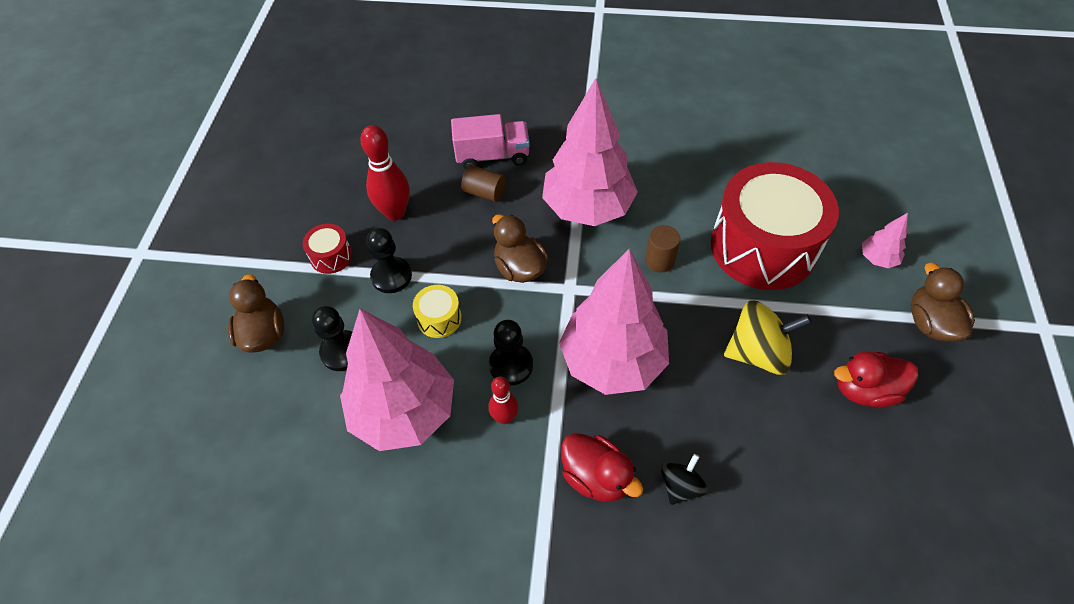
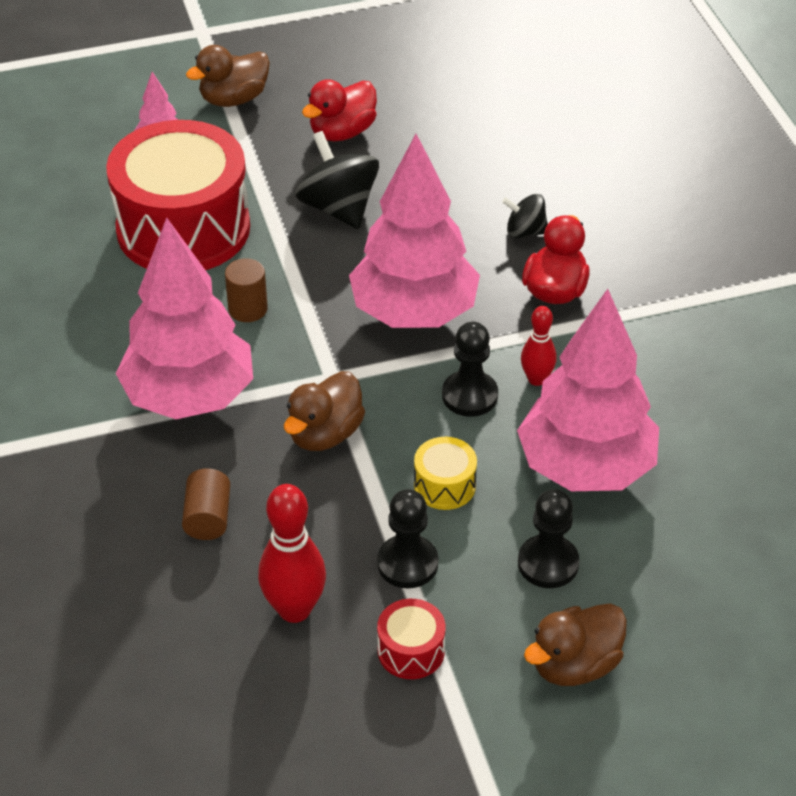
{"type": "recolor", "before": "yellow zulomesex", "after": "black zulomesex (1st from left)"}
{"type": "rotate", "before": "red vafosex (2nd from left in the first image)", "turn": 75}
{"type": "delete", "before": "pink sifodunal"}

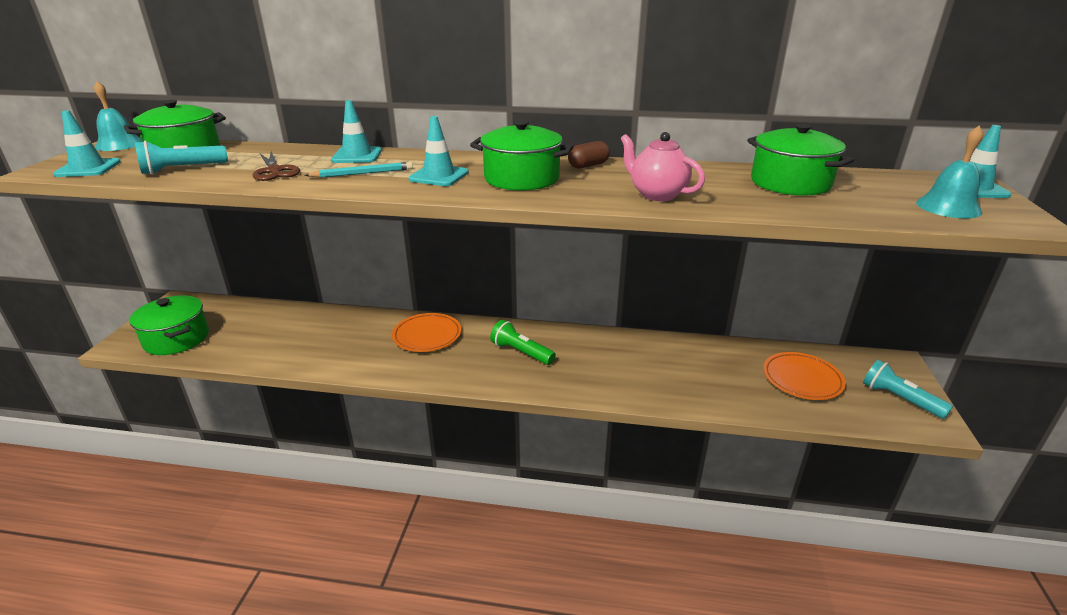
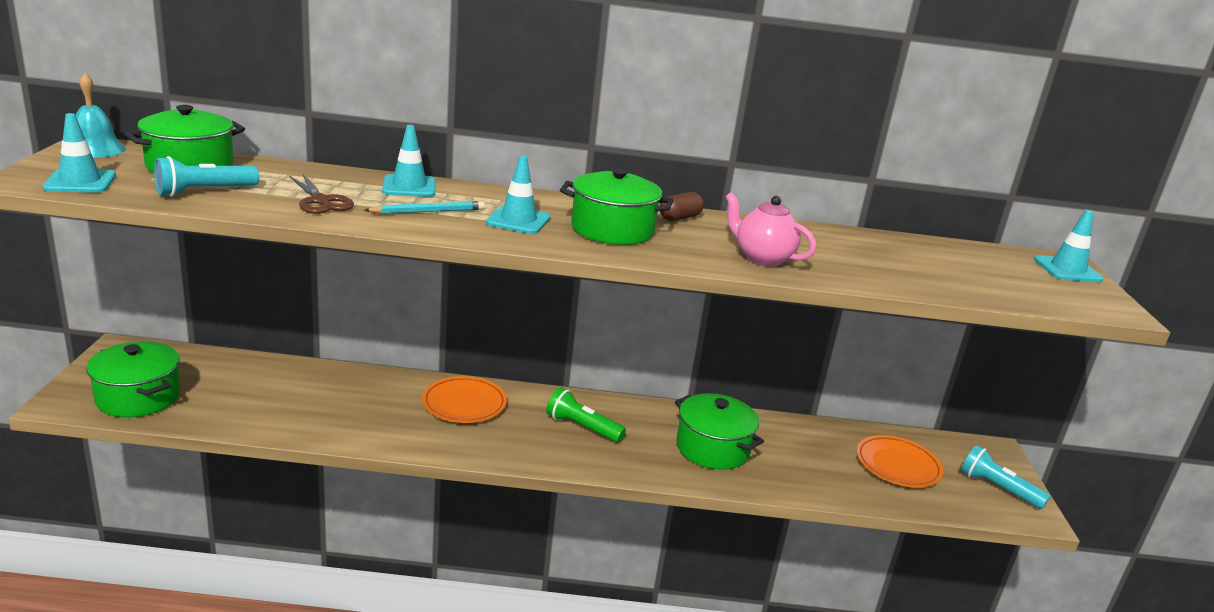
{"type": "move", "before": "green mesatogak (4th from left)"}
{"type": "delete", "before": "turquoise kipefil (2nd from left)"}

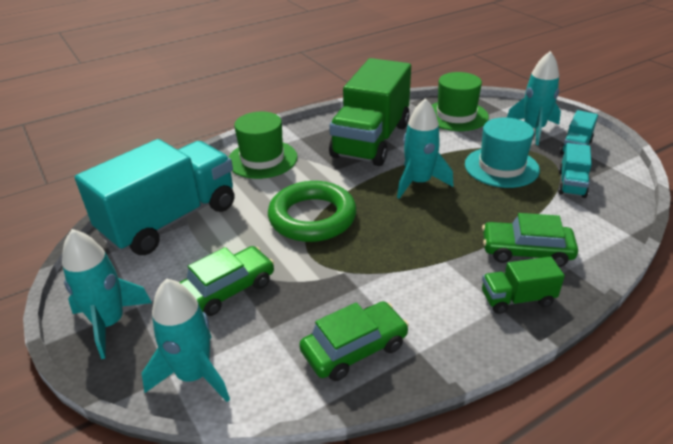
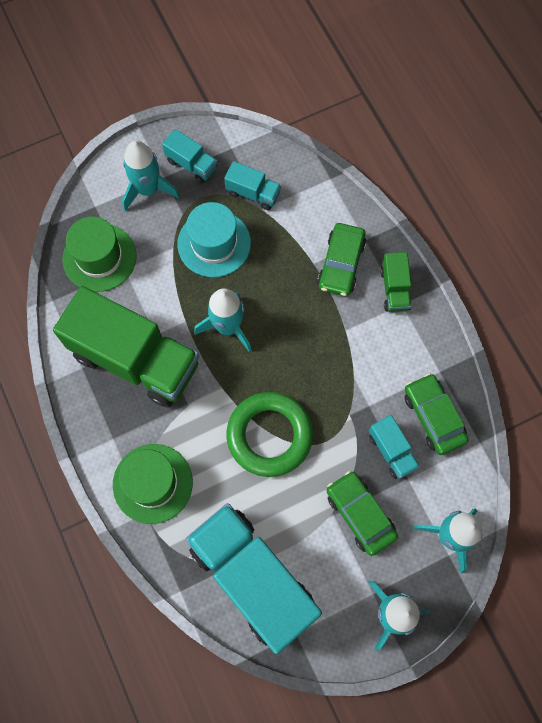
{"type": "insert", "after": "turquoise sifodunal (4th from left)"}

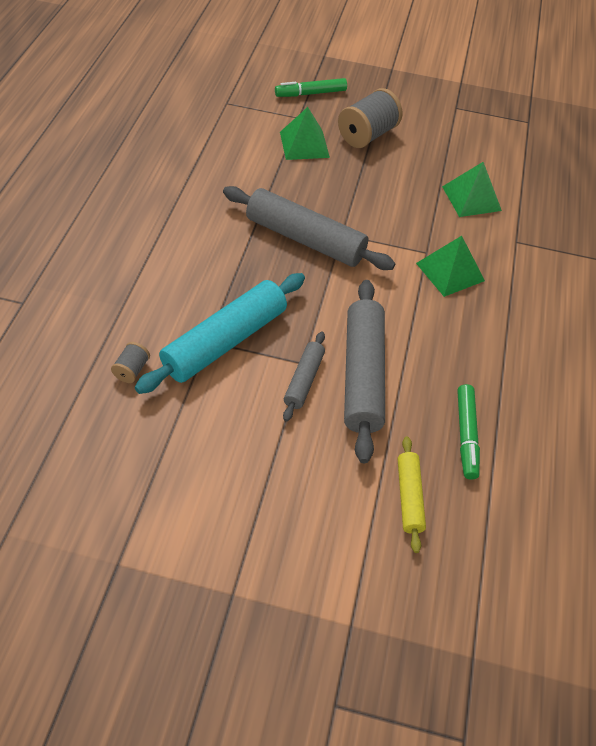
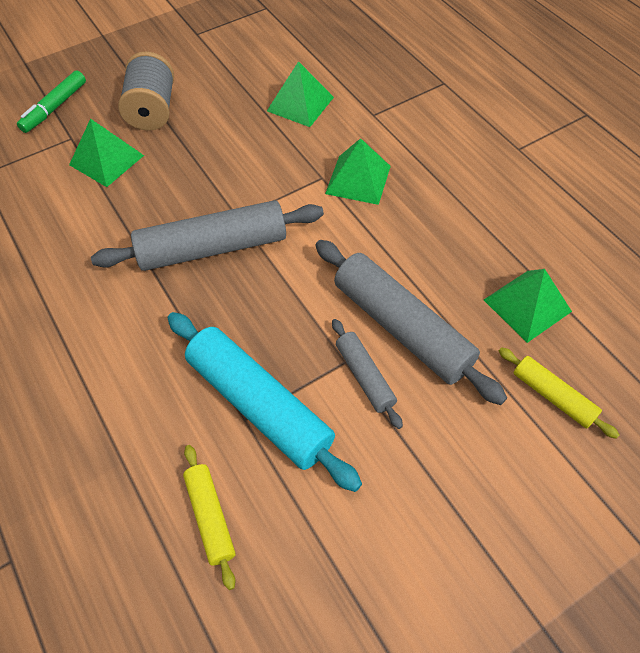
{"type": "rotate", "before": "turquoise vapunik", "turn": -45}
{"type": "replace", "before": "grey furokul (1st from left)", "after": "yellow vapunik (1st from left)"}
{"type": "replace", "before": "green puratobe (2nd from left)", "after": "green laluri (4th from left)"}

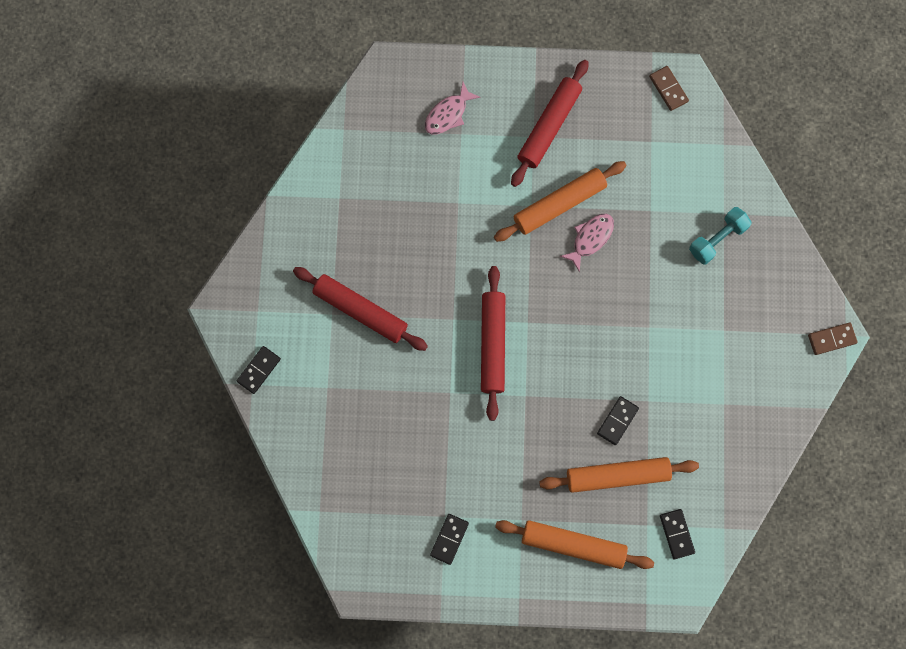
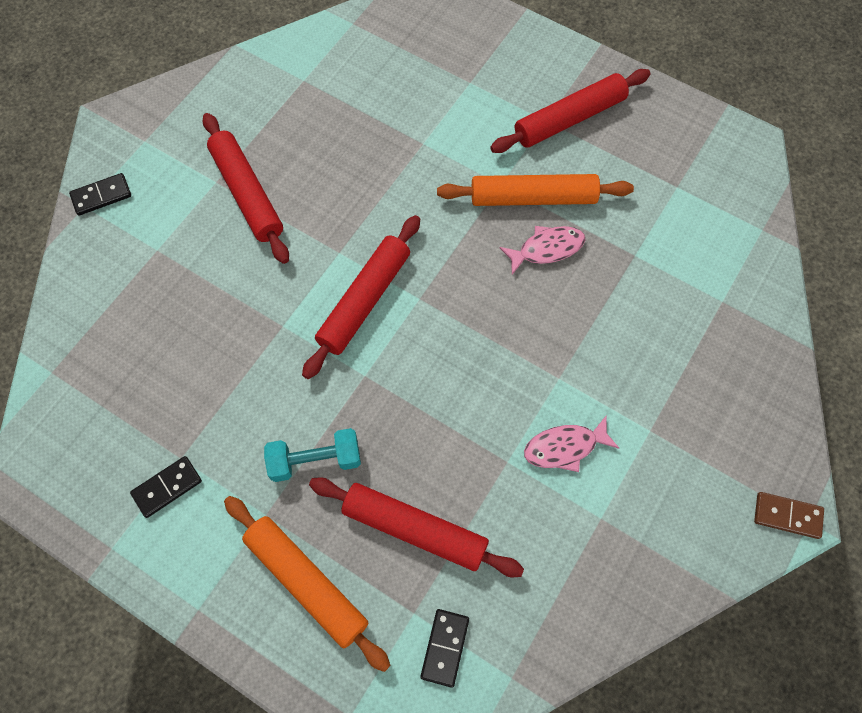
{"type": "move", "before": "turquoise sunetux"}
{"type": "recolor", "before": "orange vapunik (3rd from left)", "after": "red vapunik (3rd from left)"}
{"type": "move", "before": "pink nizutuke (1st from left in the first image)", "after": "pink nizutuke (2nd from left)"}
{"type": "delete", "before": "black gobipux (3rd from left)"}
{"type": "delete", "before": "brown gobipux (1st from left)"}

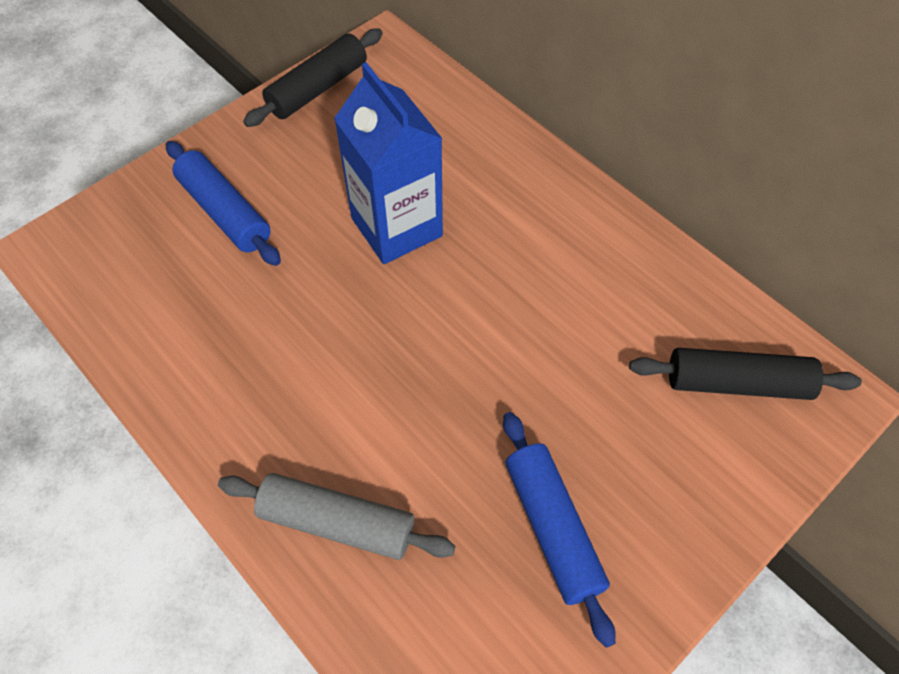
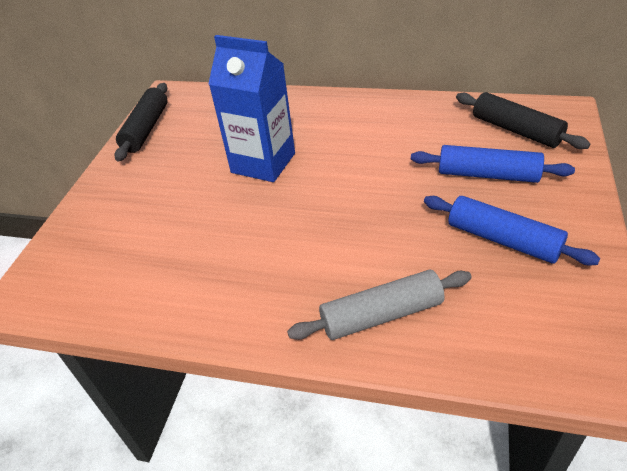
{"type": "move", "before": "blue vapunik (1st from left)"}
{"type": "rotate", "before": "black vapunik (2nd from left)", "turn": 75}

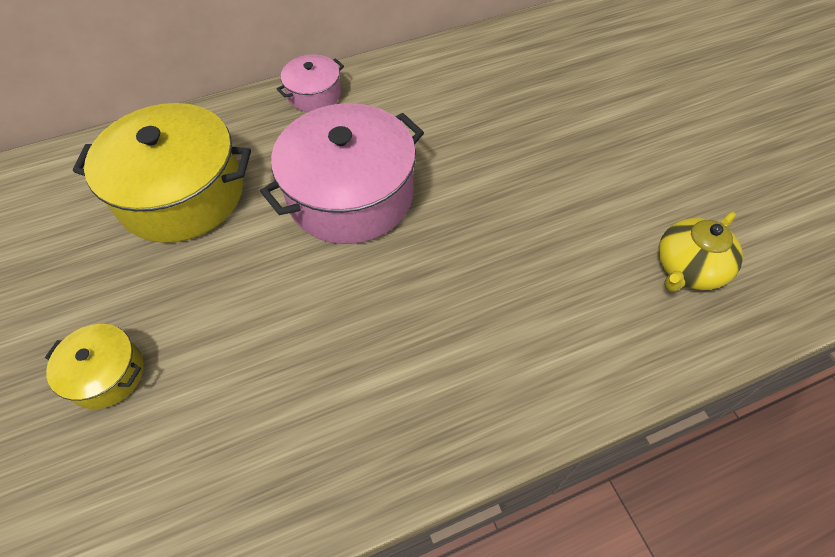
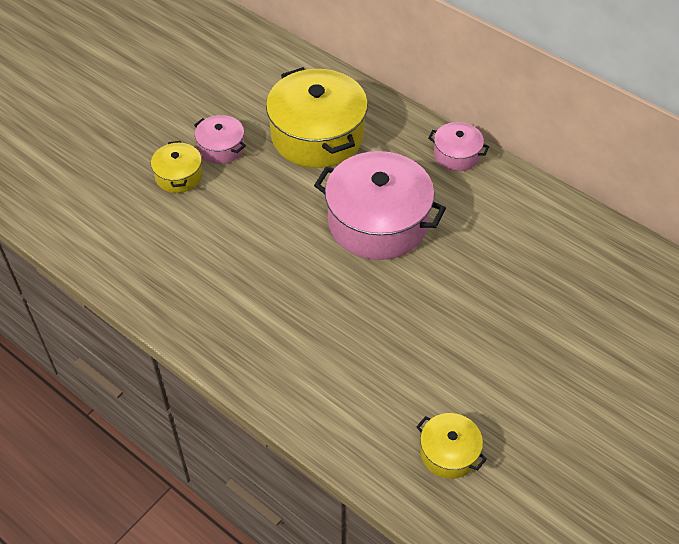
{"type": "insert", "after": "pink mesatogak (1st from left)"}
{"type": "replace", "before": "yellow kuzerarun", "after": "yellow mesatogak (3rd from left)"}

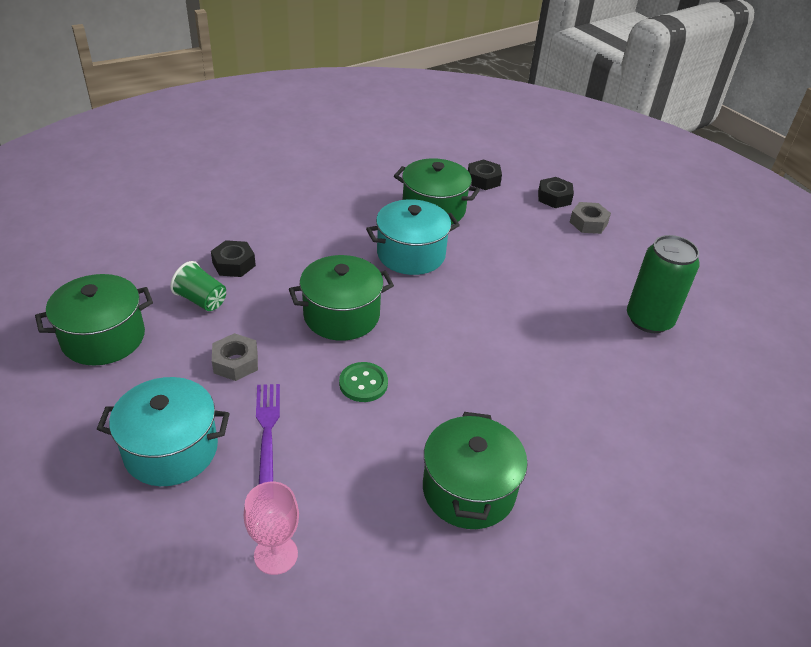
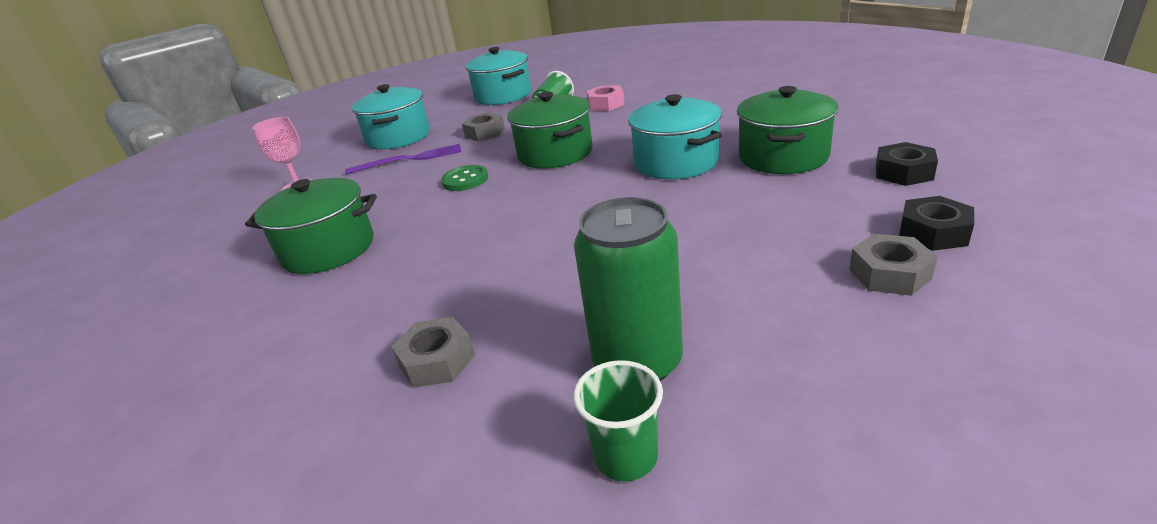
{"type": "insert", "after": "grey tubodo (1st from left)"}
{"type": "recolor", "before": "green mesatogak (1st from left)", "after": "turquoise mesatogak (2nd from left)"}
{"type": "insert", "after": "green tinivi (2nd from left)"}
{"type": "recolor", "before": "black tubodo (1st from left)", "after": "pink tubodo"}

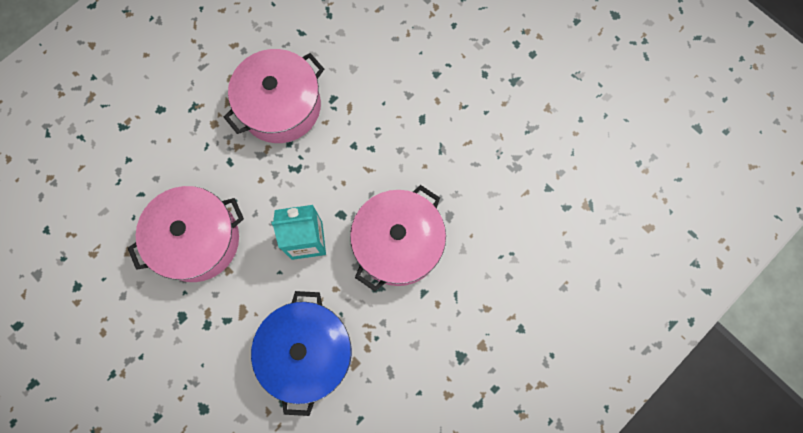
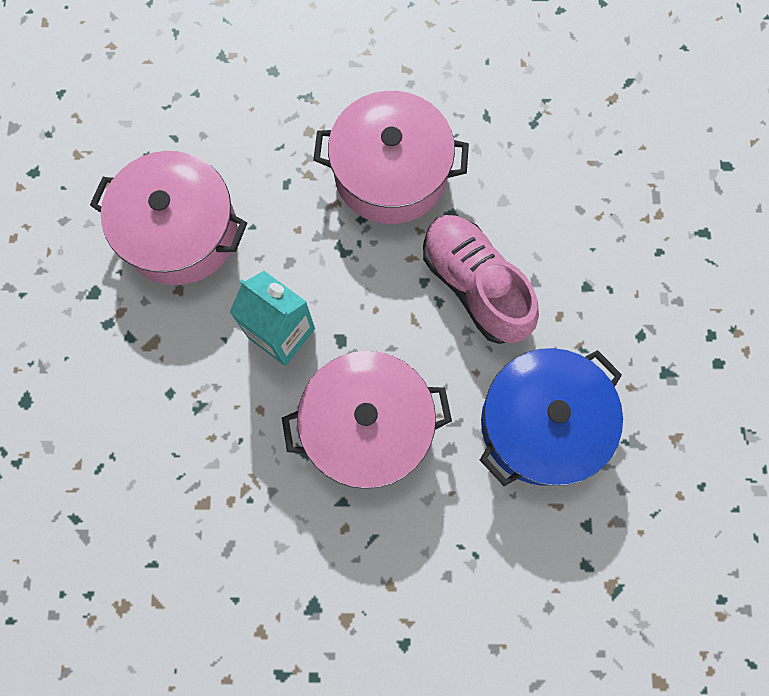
{"type": "insert", "after": "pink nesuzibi"}
{"type": "move", "before": "blue mesatogak"}

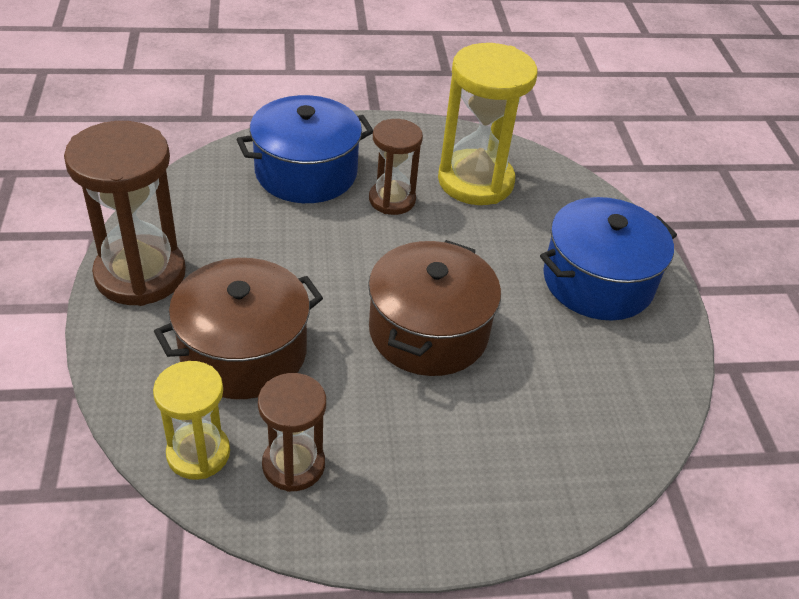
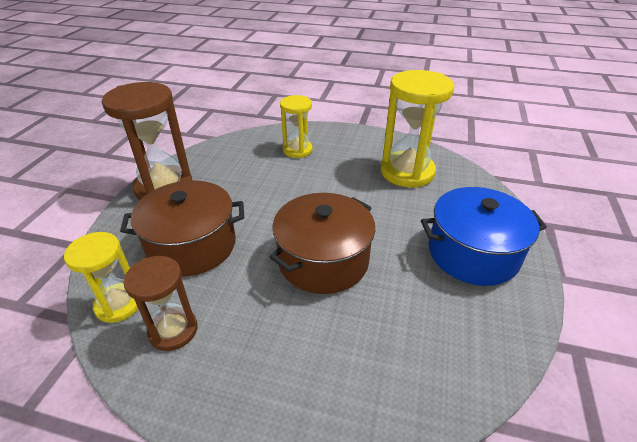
{"type": "replace", "before": "blue mesatogak (1st from left)", "after": "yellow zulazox (2nd from left)"}
{"type": "delete", "before": "brown zulazox (3rd from left)"}

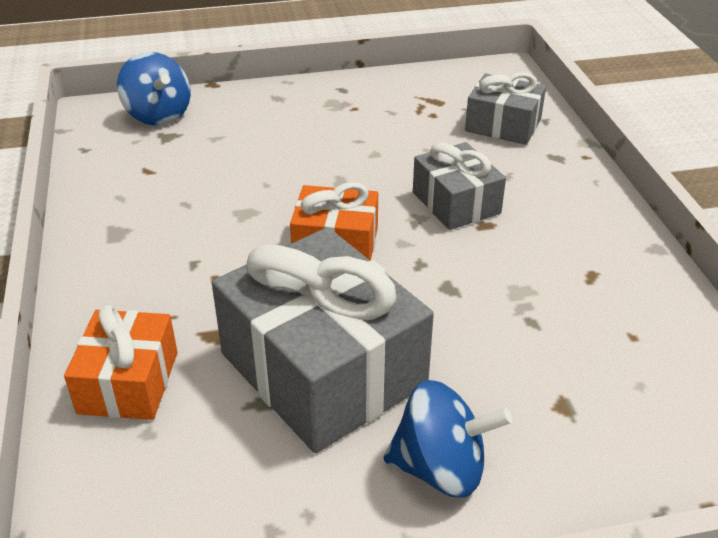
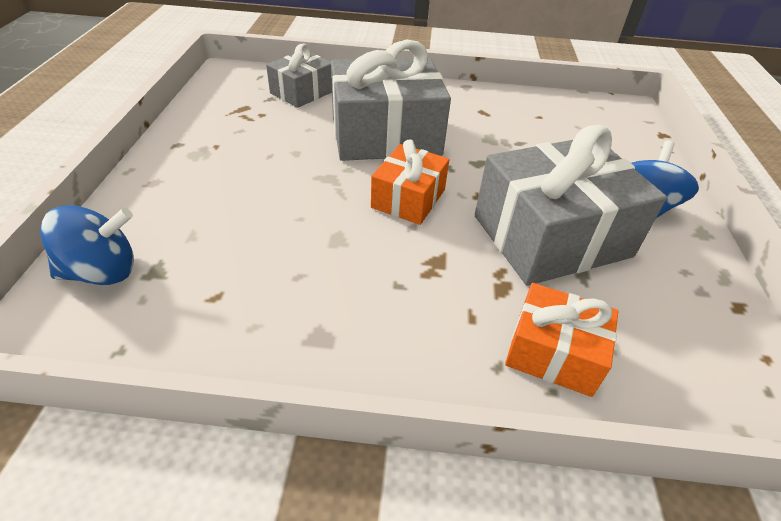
{"type": "resize", "before": "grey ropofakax (2nd from left)", "scale": 1.82}

